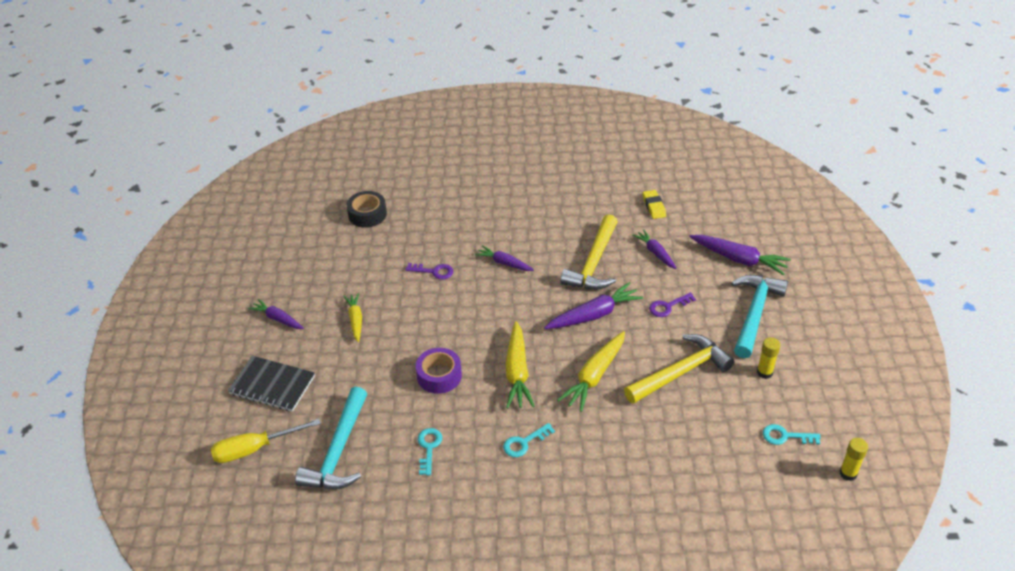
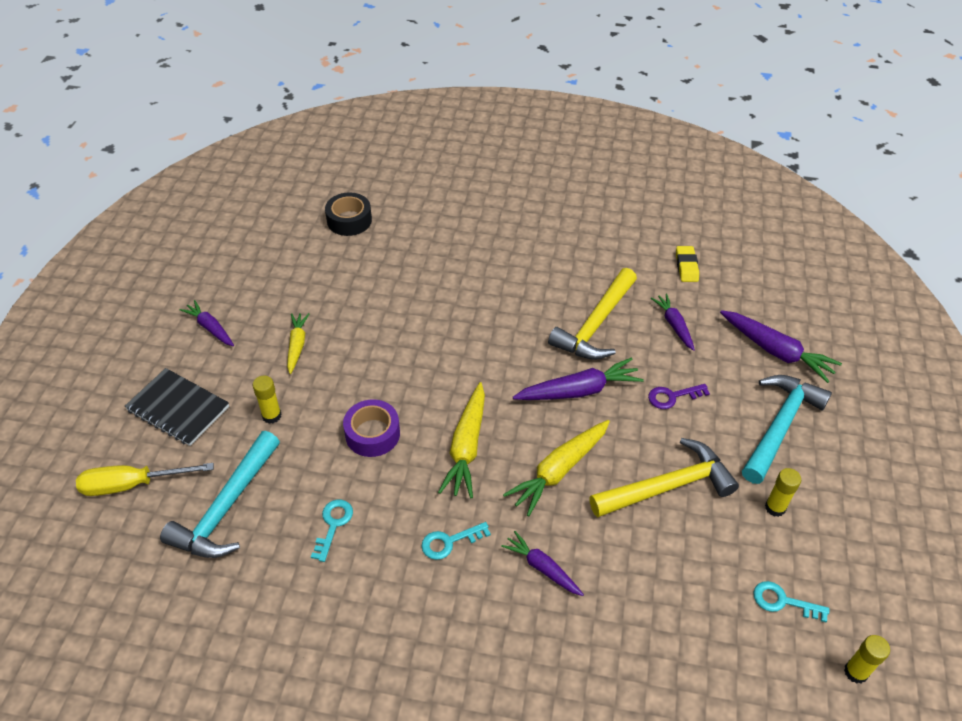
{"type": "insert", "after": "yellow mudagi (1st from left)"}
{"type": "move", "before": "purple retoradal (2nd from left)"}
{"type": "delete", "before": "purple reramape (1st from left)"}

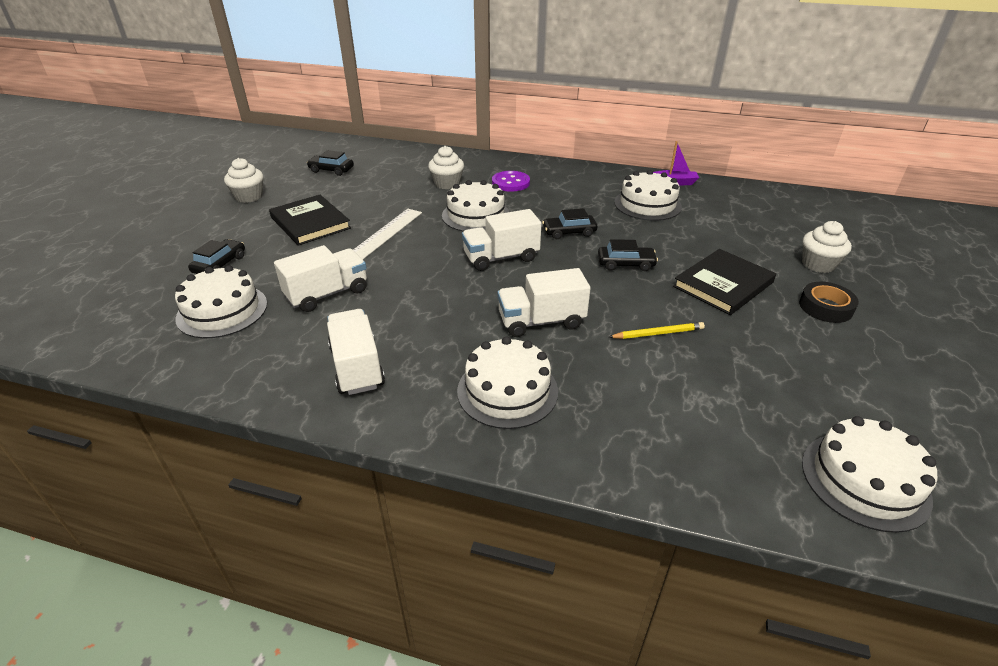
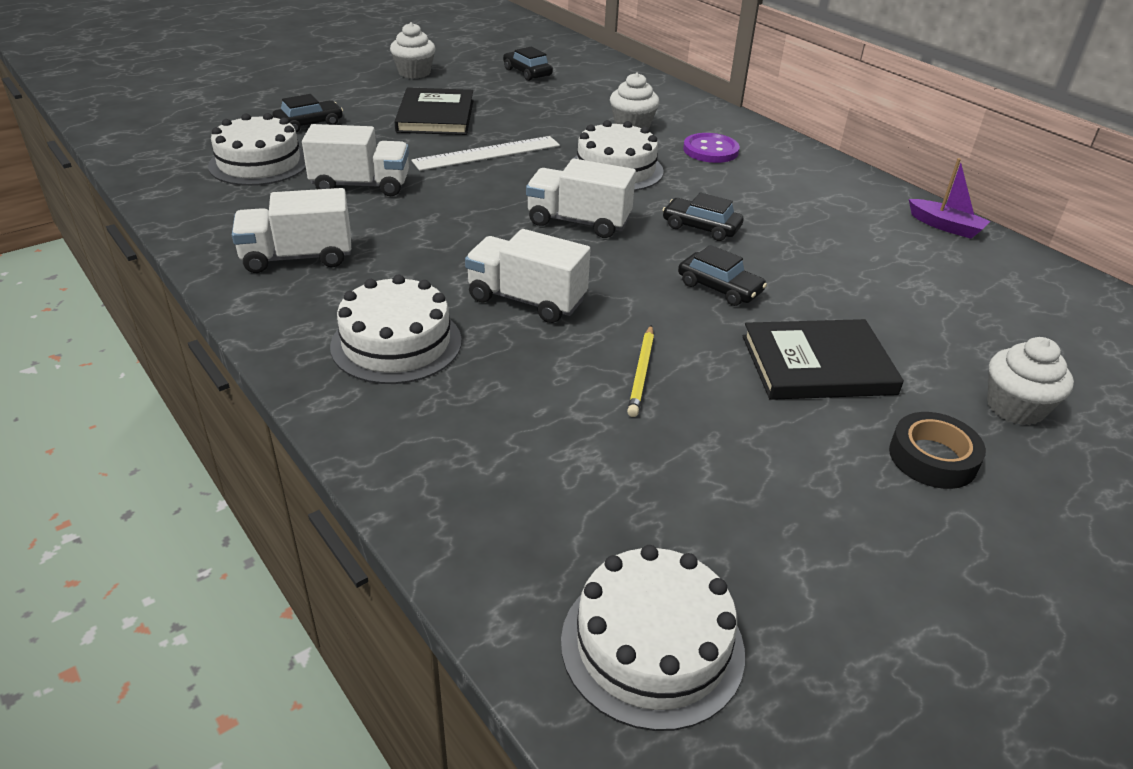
{"type": "rotate", "before": "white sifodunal (2nd from left in the first image)", "turn": -120}
{"type": "rotate", "before": "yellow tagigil", "turn": 75}
{"type": "delete", "before": "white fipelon (4th from left)"}

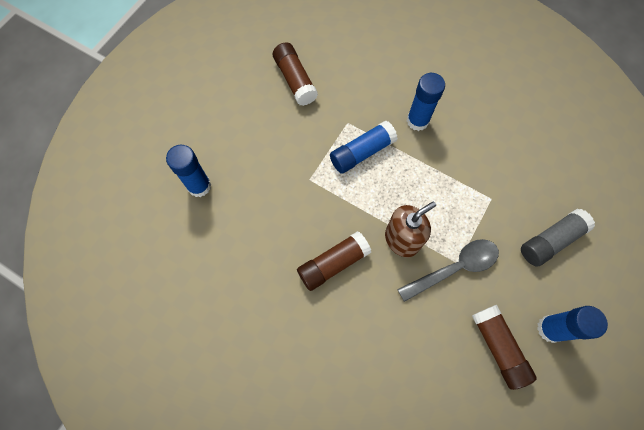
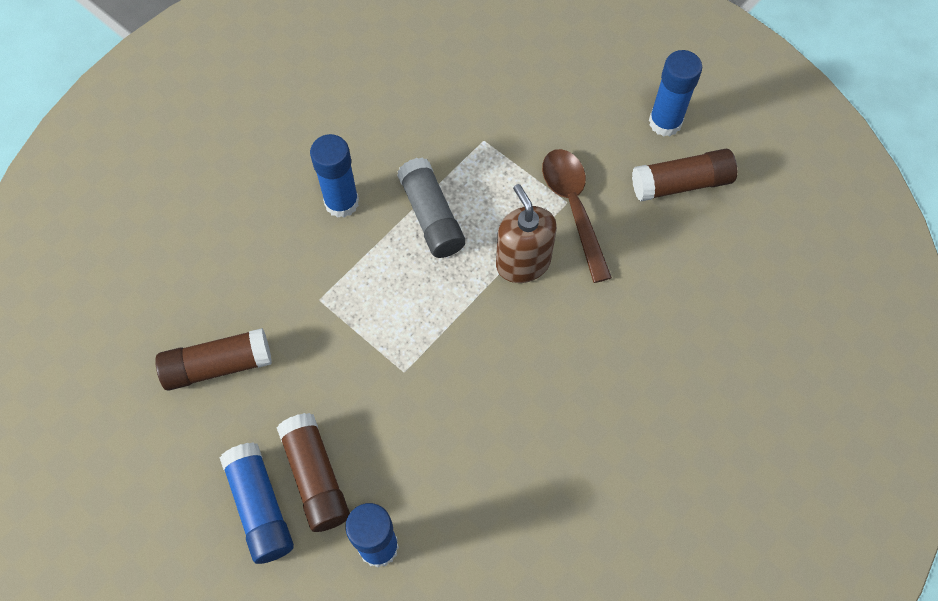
{"type": "move", "before": "blue mudagi (2nd from left in the first image)", "after": "blue mudagi (1st from left)"}
{"type": "move", "before": "brown mudagi (2nd from left)"}
{"type": "move", "before": "grey mudagi"}
{"type": "recolor", "before": "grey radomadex", "after": "brown radomadex"}

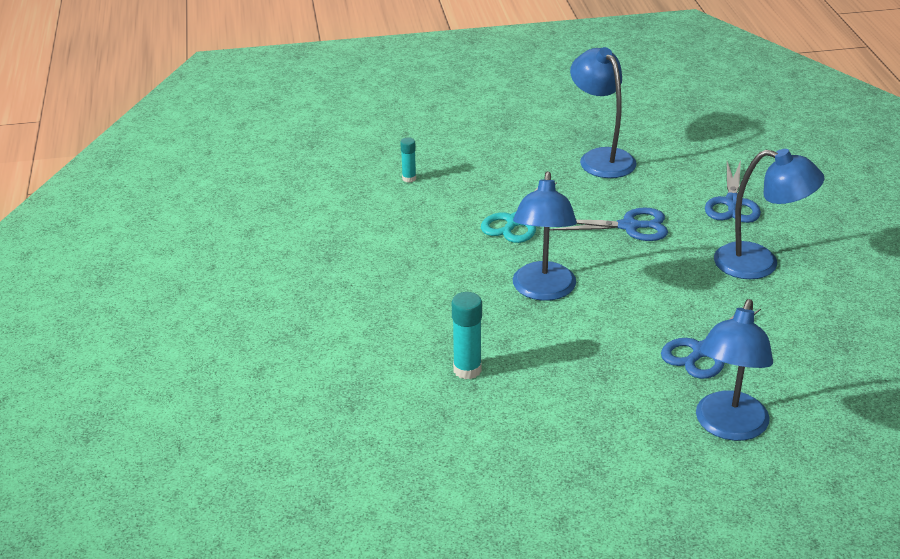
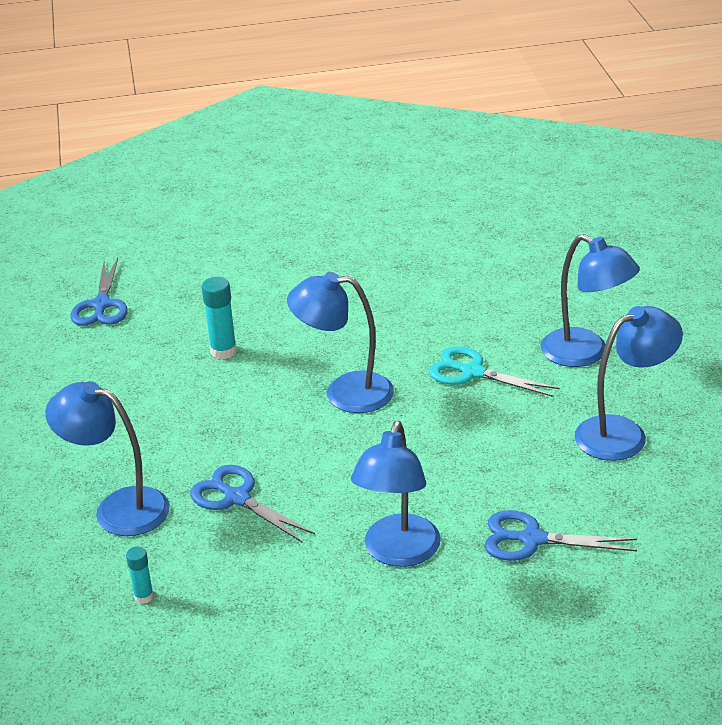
{"type": "move", "before": "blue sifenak (1st from left)"}
{"type": "move", "before": "turquoise mudagi (1st from left)"}
{"type": "insert", "after": "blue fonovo (4th from left)"}

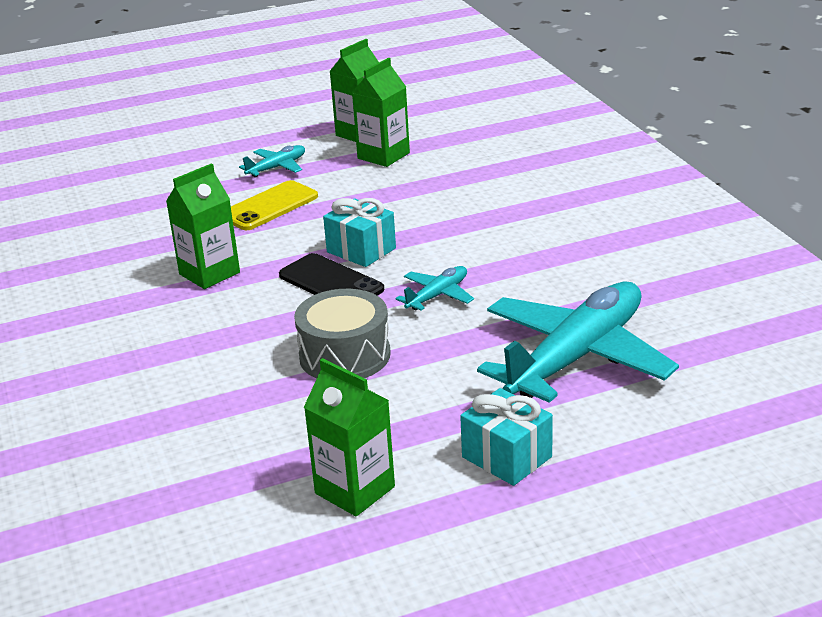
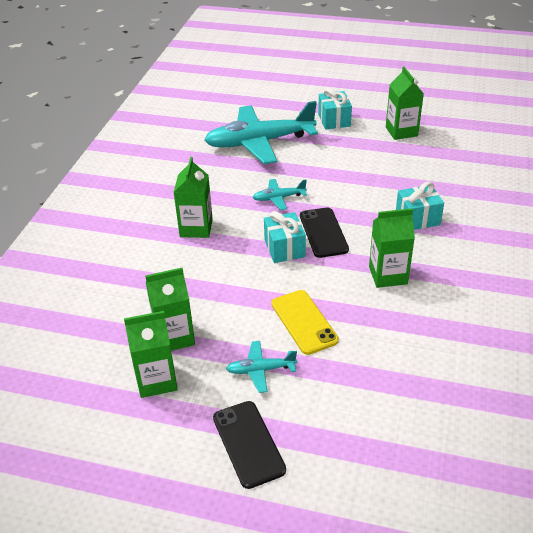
{"type": "insert", "after": "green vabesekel (3rd from left)"}
{"type": "insert", "after": "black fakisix (1st from left)"}
{"type": "rotate", "before": "yellow fakisix", "turn": 75}
{"type": "insert", "after": "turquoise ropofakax (3rd from left)"}
{"type": "delete", "before": "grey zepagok"}

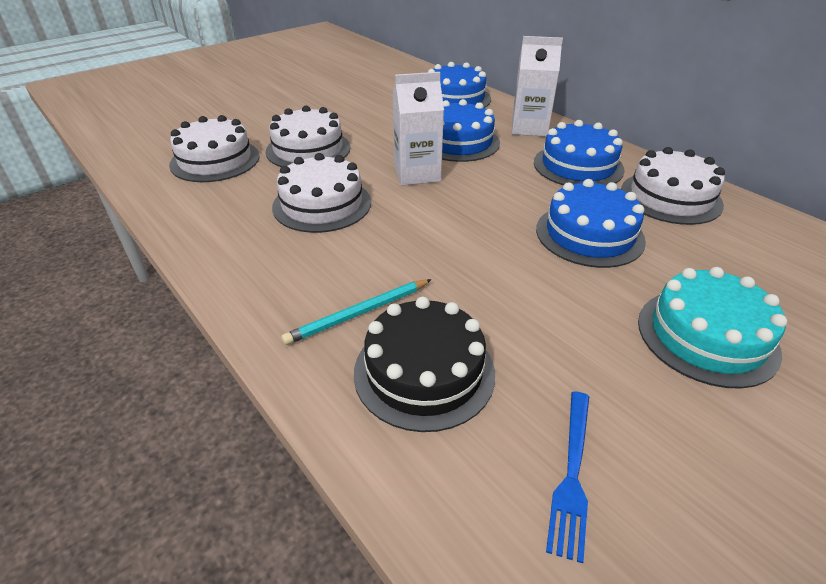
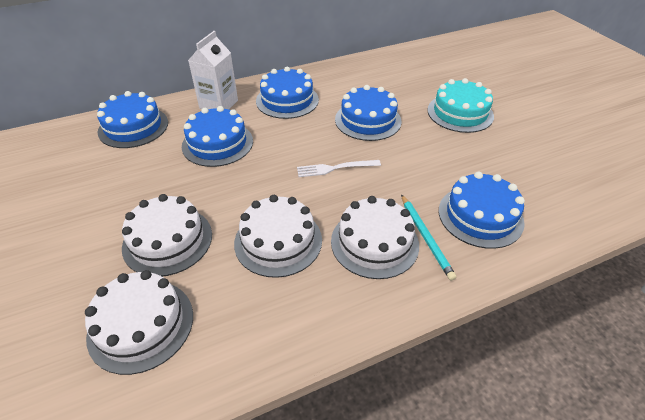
{"type": "insert", "after": "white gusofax"}
{"type": "move", "before": "white fipelon (4th from left)"}
{"type": "recolor", "before": "black fipelon", "after": "blue fipelon (5th from left)"}
{"type": "delete", "before": "white vabesekel (1st from left)"}
{"type": "delete", "before": "blue gusofax"}

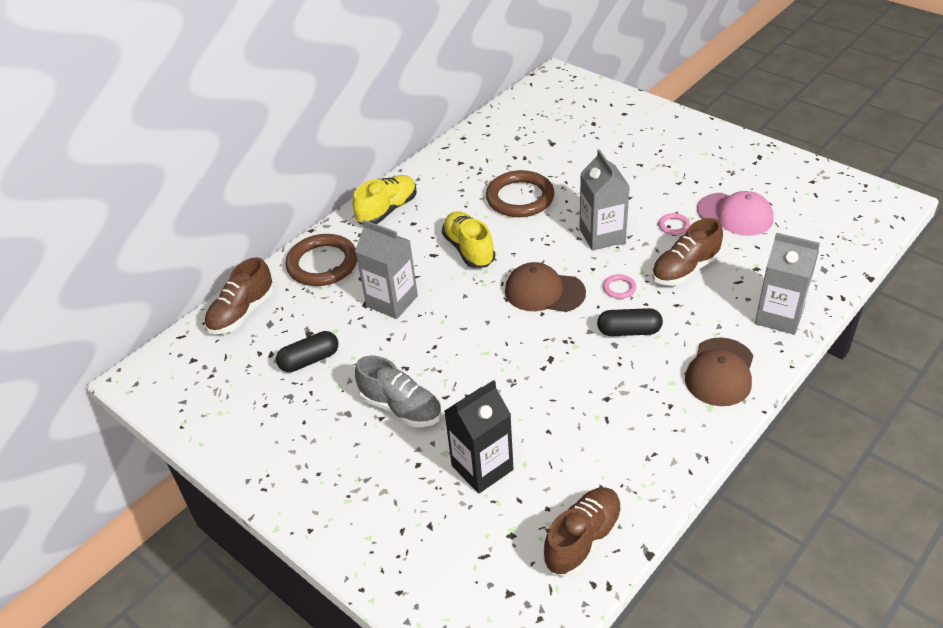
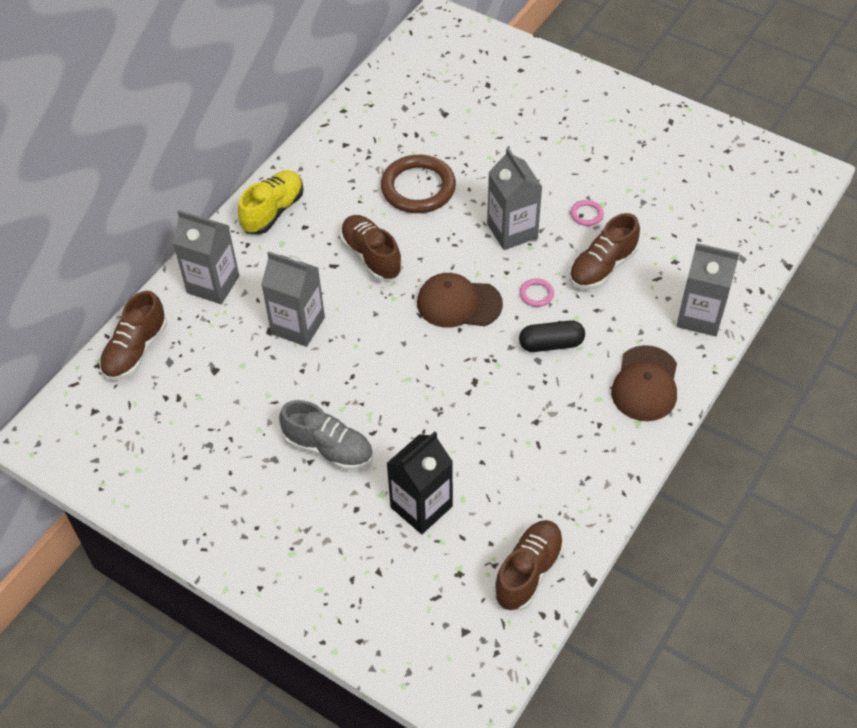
{"type": "replace", "before": "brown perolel (1st from left)", "after": "grey vabesekel (1st from left)"}
{"type": "recolor", "before": "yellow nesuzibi (2nd from left)", "after": "brown nesuzibi (2nd from left)"}
{"type": "delete", "before": "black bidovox (1st from left)"}
{"type": "delete", "before": "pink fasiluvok"}

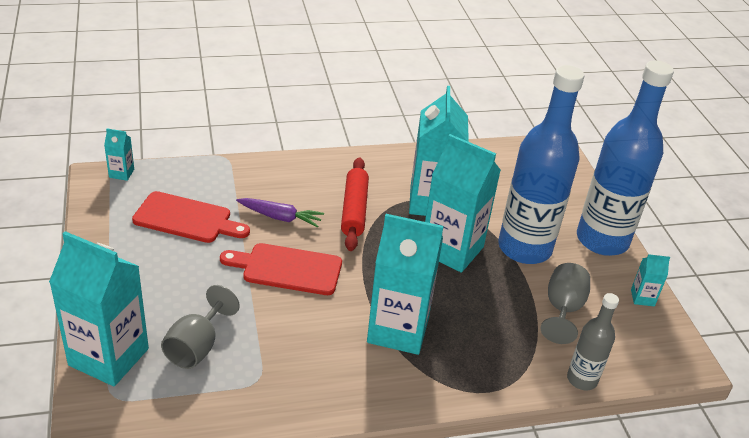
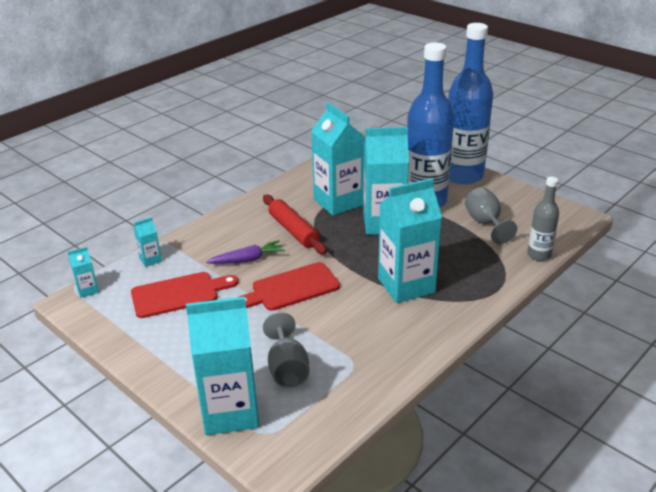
{"type": "move", "before": "turquoise vabesekel (6th from left in the first image)", "after": "turquoise vabesekel (2nd from left)"}

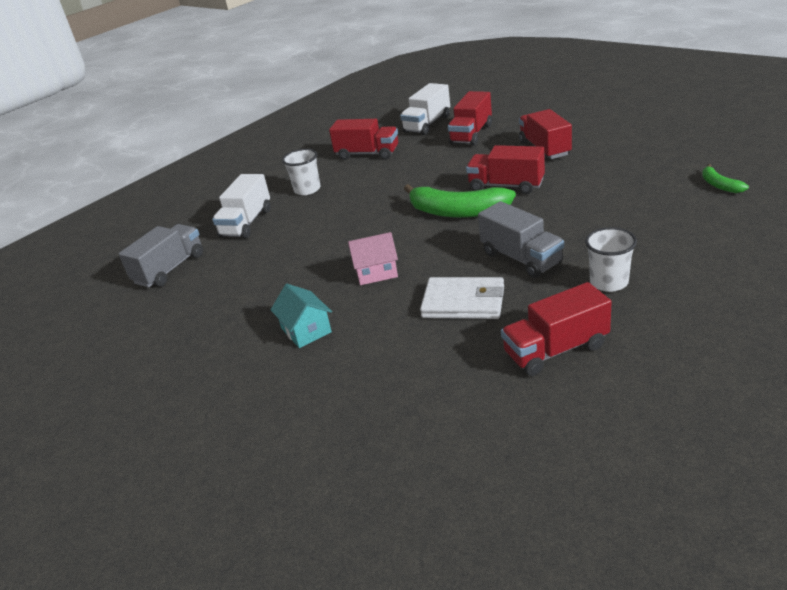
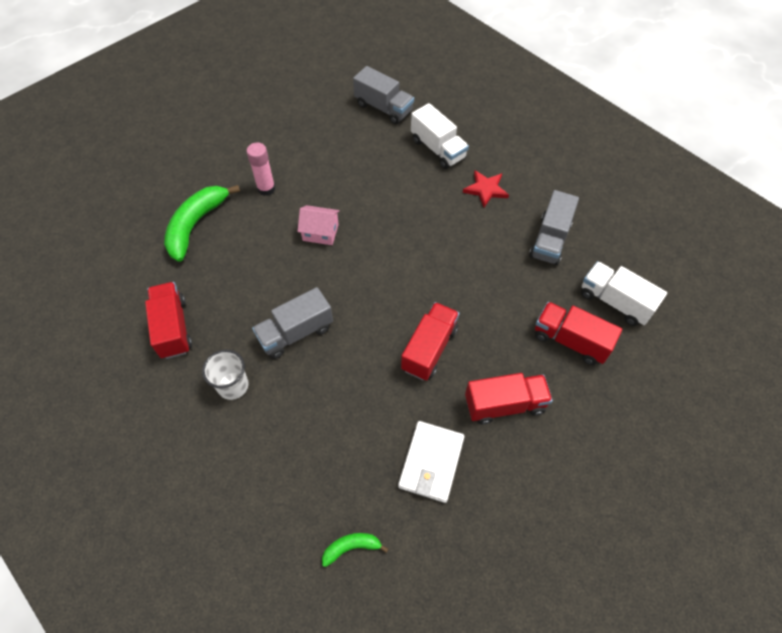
{"type": "move", "before": "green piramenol (1st from left)"}
{"type": "replace", "before": "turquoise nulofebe", "after": "pink mudagi"}
{"type": "rotate", "before": "pink nulofebe", "turn": -75}
{"type": "move", "before": "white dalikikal"}
{"type": "rotate", "before": "white sifodunal (1st from left)", "turn": -150}
{"type": "replace", "before": "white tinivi (1st from left)", "after": "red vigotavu"}
{"type": "recolor", "before": "red sifodunal (1st from left)", "after": "grey sifodunal (3rd from left)"}

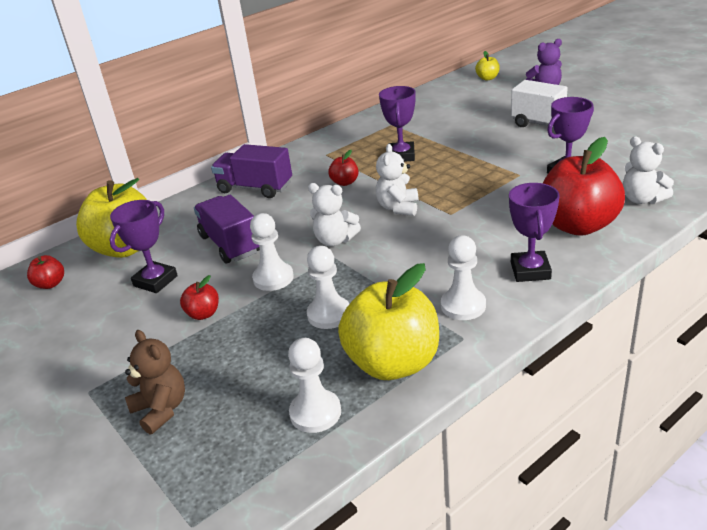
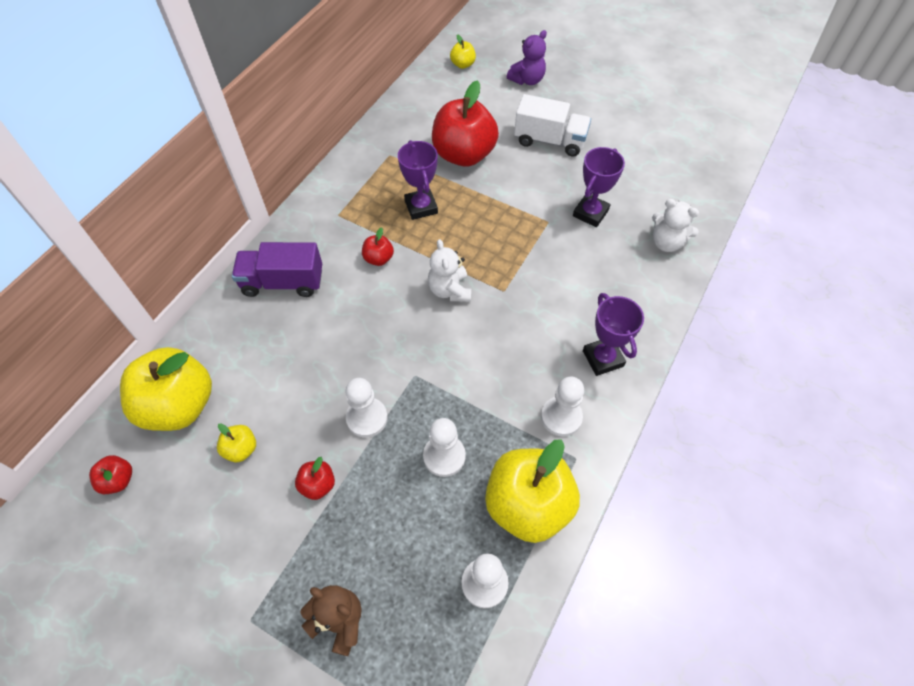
{"type": "replace", "before": "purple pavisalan (1st from left)", "after": "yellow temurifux (2nd from left)"}
{"type": "move", "before": "red temurifux (4th from left)"}
{"type": "delete", "before": "purple sifodunal (1st from left)"}
{"type": "delete", "before": "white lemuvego (1st from left)"}

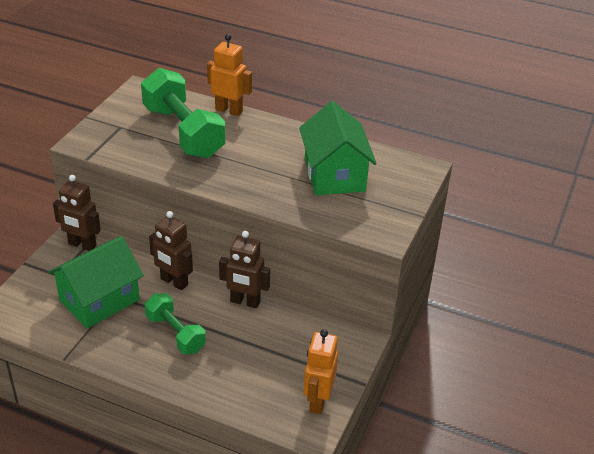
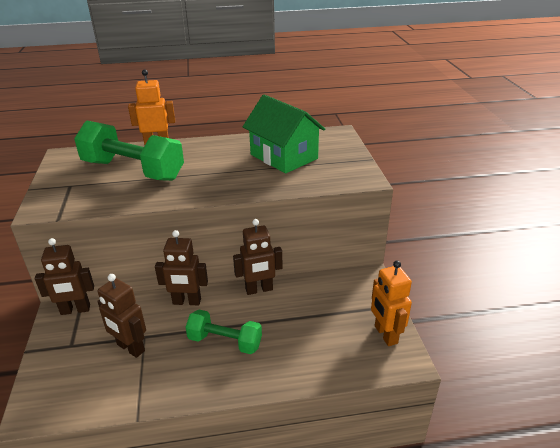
{"type": "replace", "before": "green nulofebe (1st from left)", "after": "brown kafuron (2nd from left)"}

